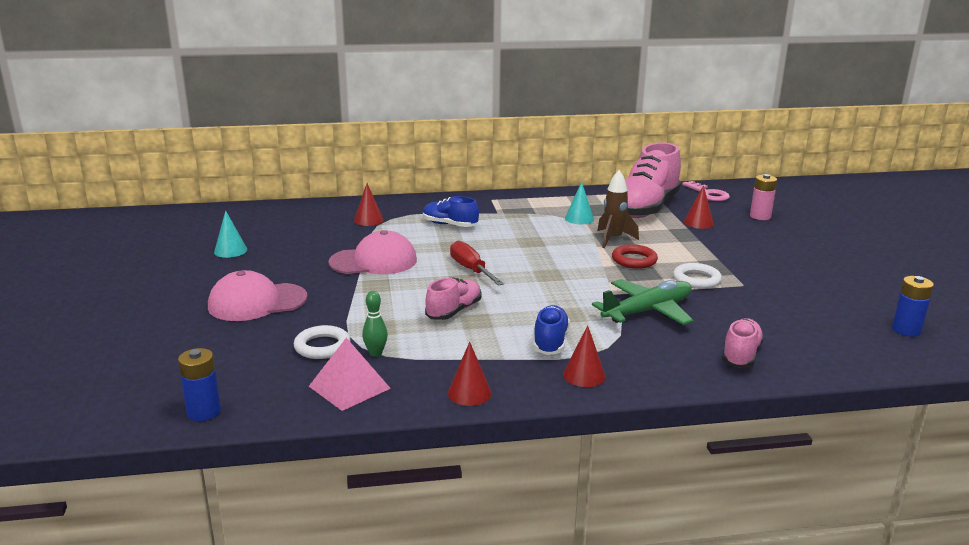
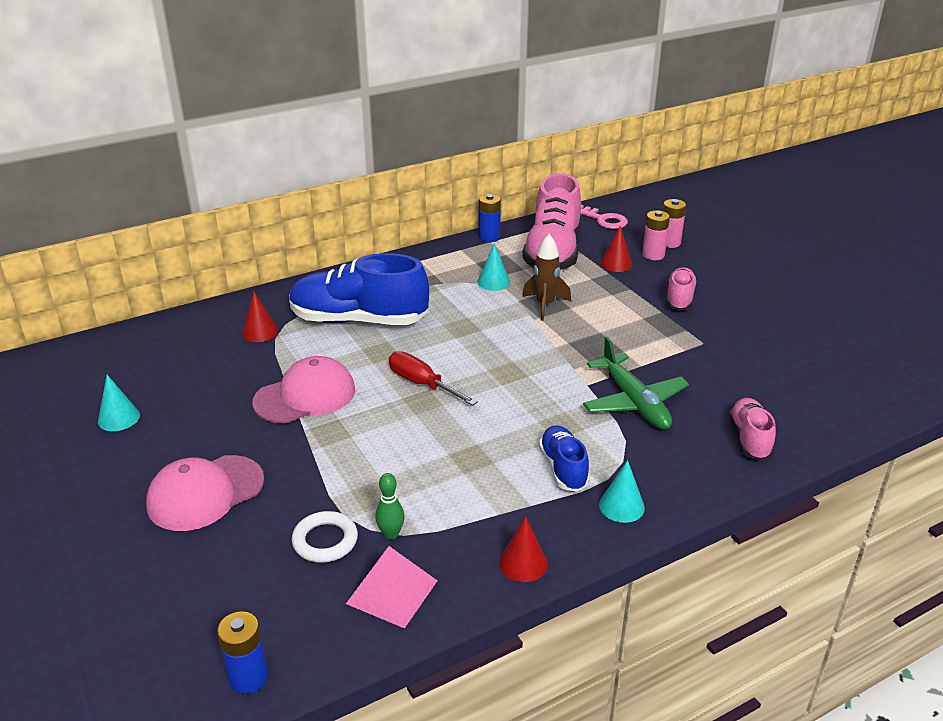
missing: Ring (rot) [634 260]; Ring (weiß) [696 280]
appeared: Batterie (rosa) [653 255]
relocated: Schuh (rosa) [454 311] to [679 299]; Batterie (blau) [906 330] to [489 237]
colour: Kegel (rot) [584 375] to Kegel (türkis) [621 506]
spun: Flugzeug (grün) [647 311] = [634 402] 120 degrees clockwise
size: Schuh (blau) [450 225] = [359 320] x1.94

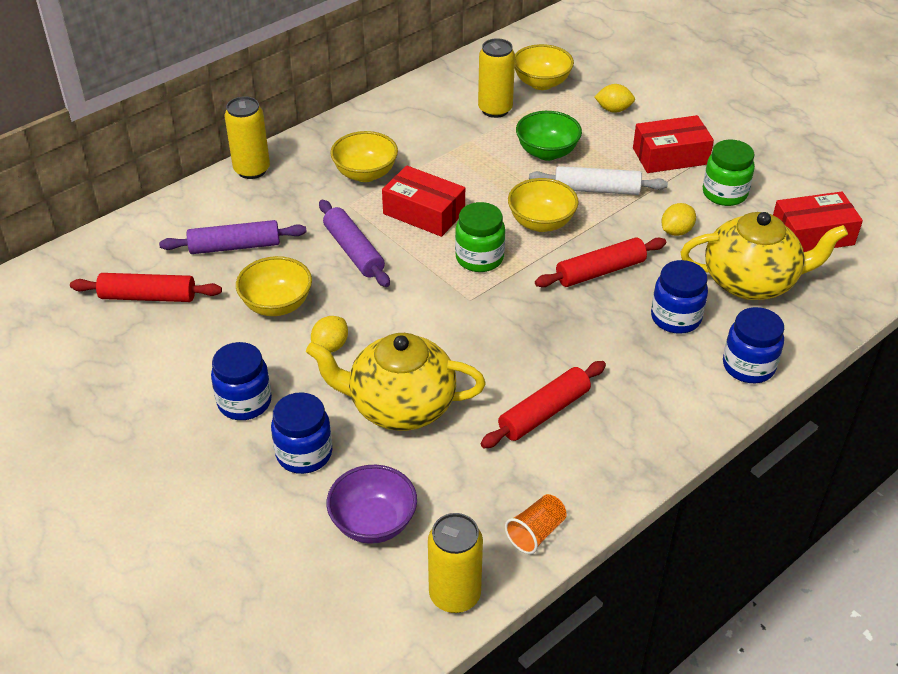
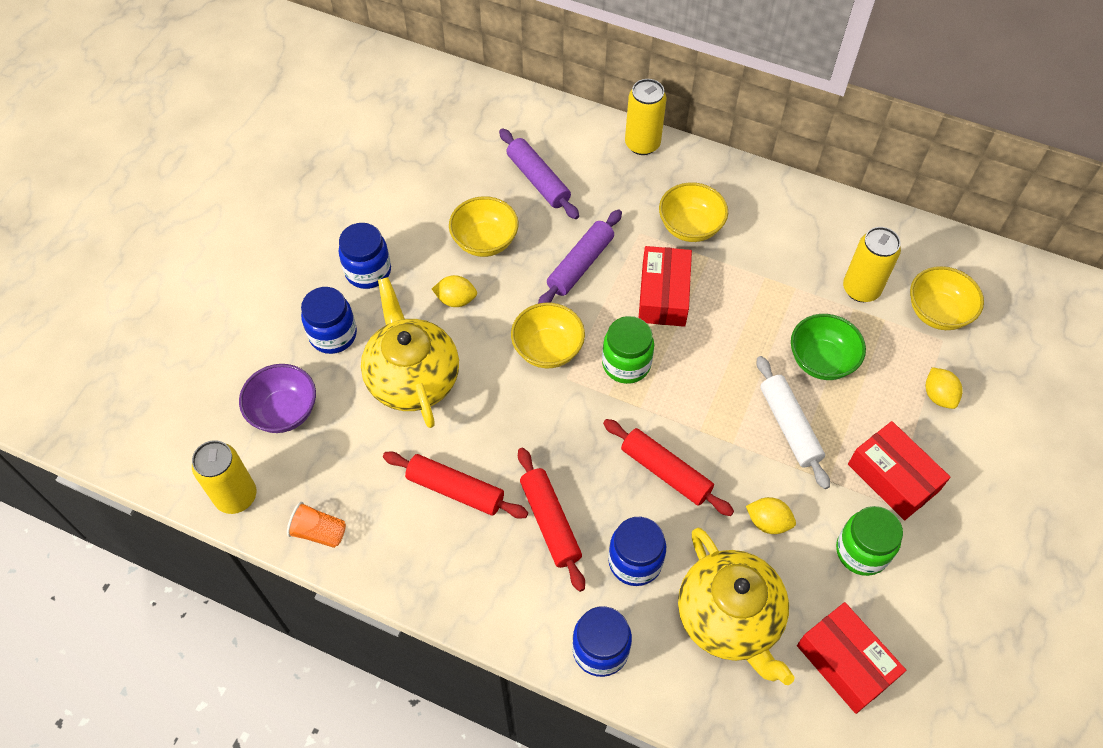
relocated: Nudelholz (rot) [148 297] to [550 522]; Schüssel (gelb) [541 223] to [548 349]

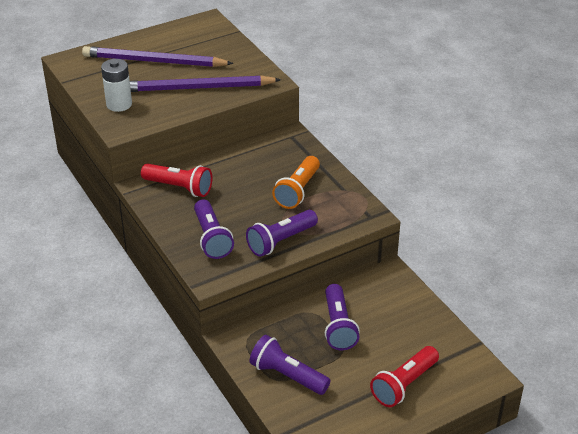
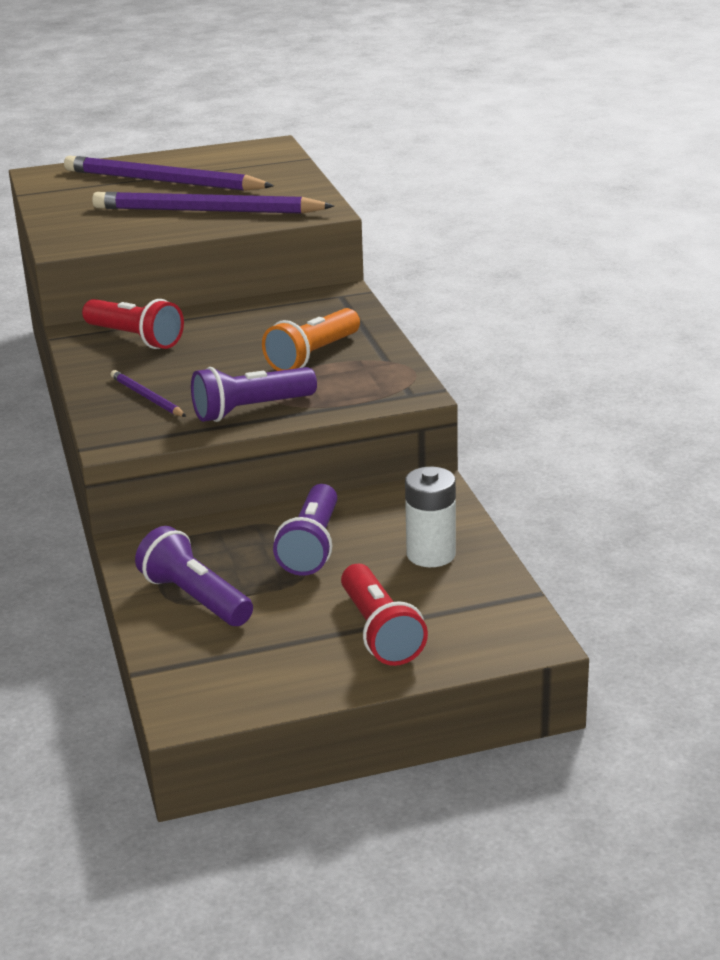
relocated: Batterie (weiß) [119 104] to [431 554]
exchanged: Taschenlampe (lila) [211 238] to Bleistift (lila) [147 397]
spun: Taschenlampe (rot) [404 385] = [380 632] 75 degrees counterclockwise

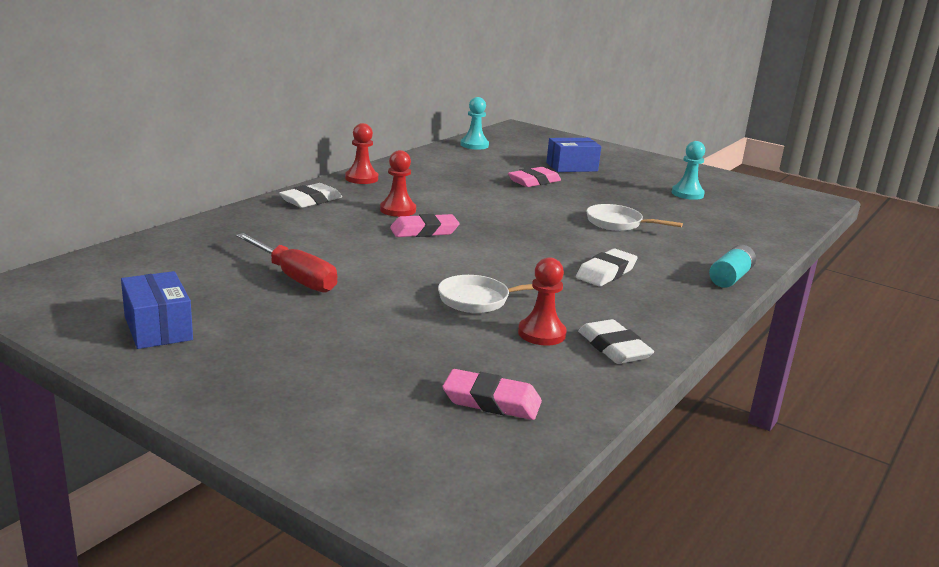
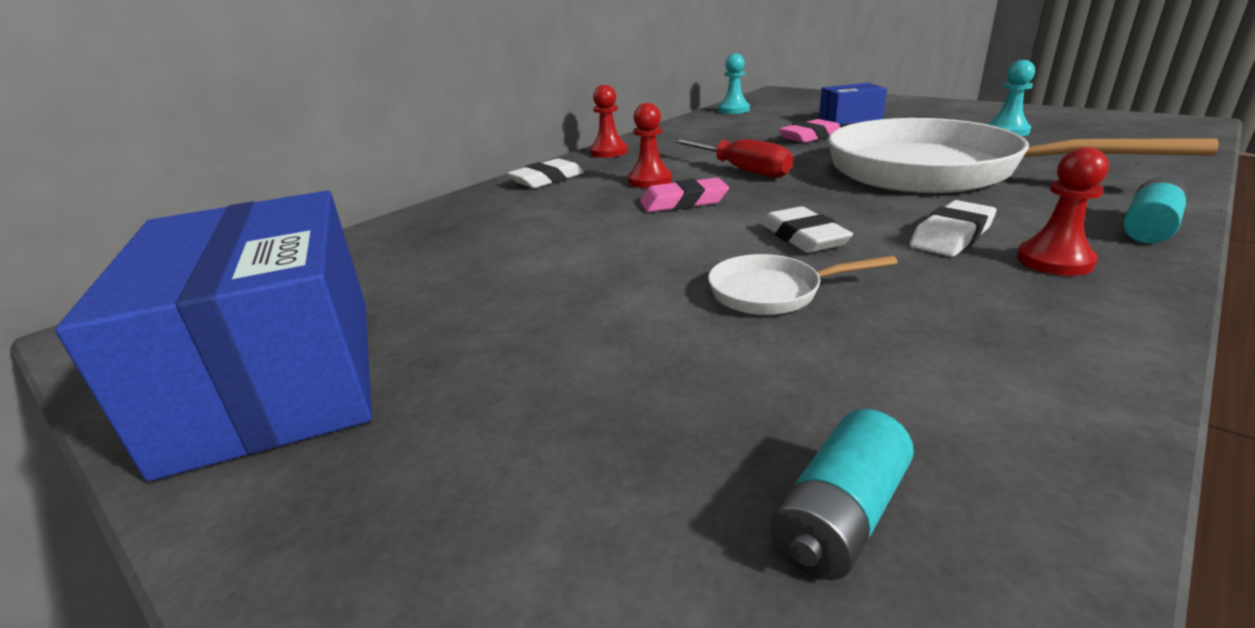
relocated: Schraubenzieher (rot) [295 278] to [742 170]; Bauer (rot) [541 334] to [1054 261]; Radiergummi (weiß) [614 348] to [803 237]
exchanged: Radiergummi (rosa) [491 401] to Batterie (türkis) [840 517]
size: Schachtel (blau) [158 328] = [278 376] x2.13; Pfanne (weiß) [618 223] = [935 171] x2.46

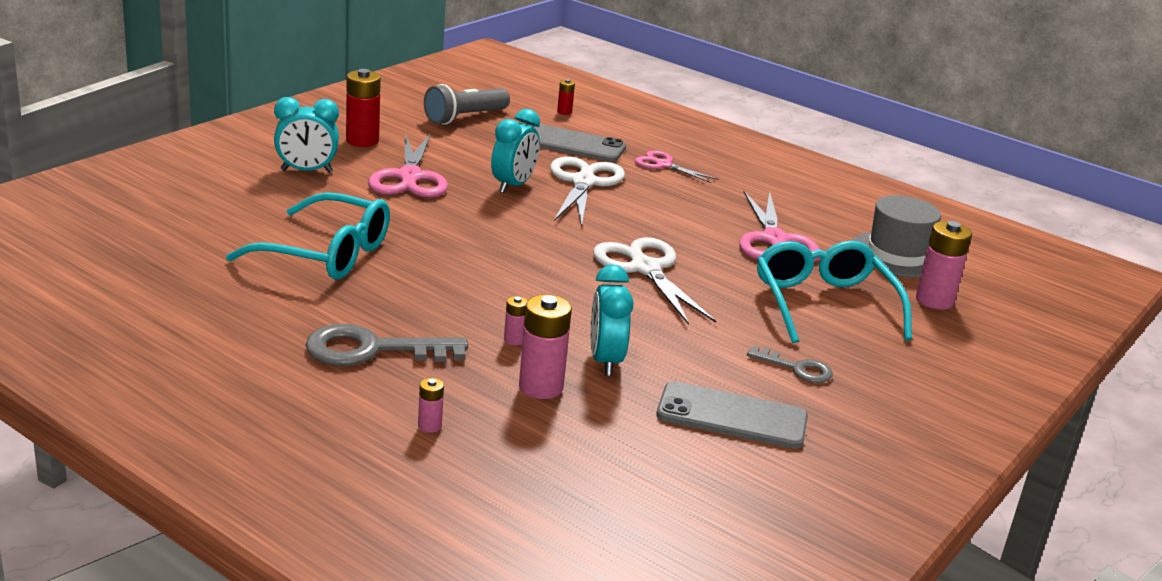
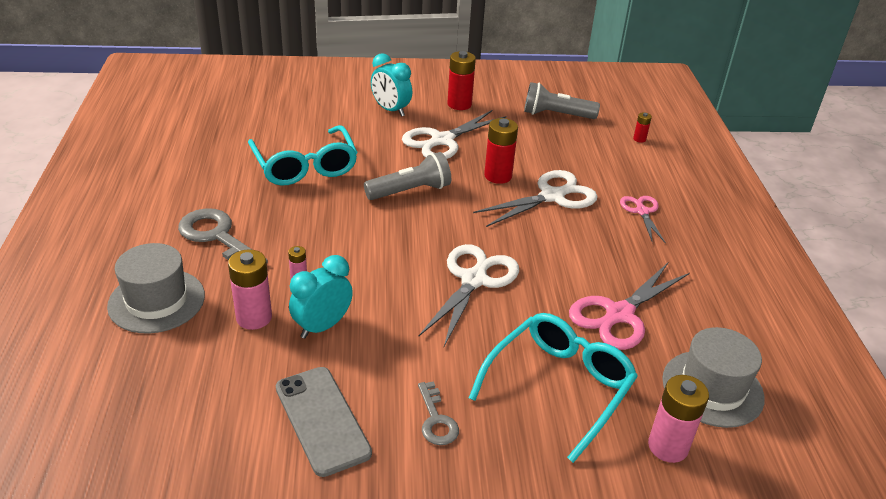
missing: Handy (grau) [572 144]
appeared: Taschenlampe (grau) [410 191]
exchanged: Batterie (rosa) [429 426] to Hut (grau) [156 301]; Wecker (türkis) [513 186] to Batterie (rot) [498 176]
colour: Schere (rosa) [410 177] to Schere (weiß) [442 140]

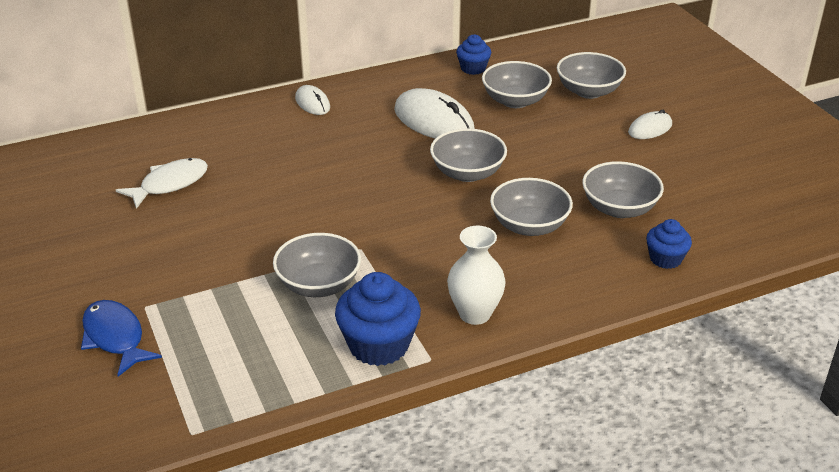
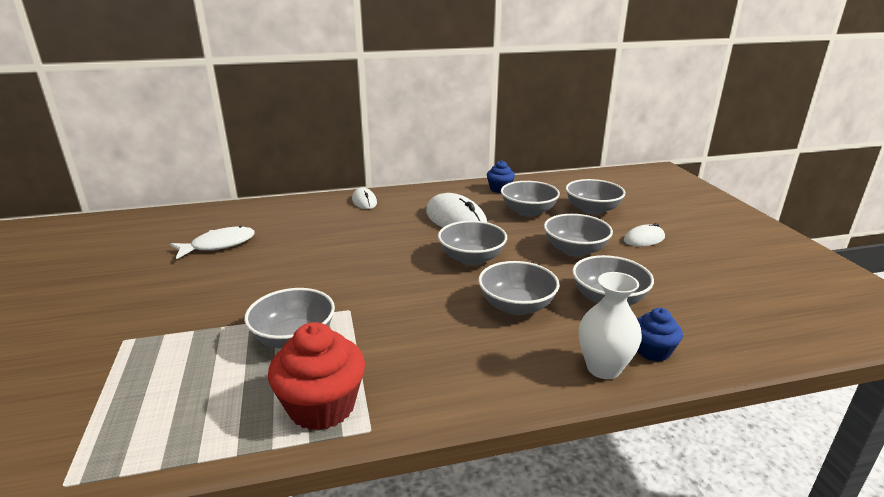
missing: Fisch (blau) [115 338]
appeared: Schüssel (grau) [575 250]
relocated: Vase (weiß) [475 314] to [603 368]
colour: Muffin (blau) [378 345] to Muffin (rot) [322 406]

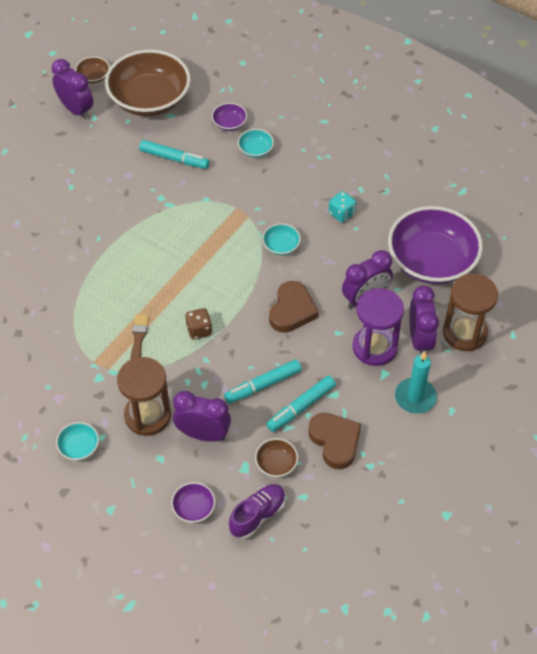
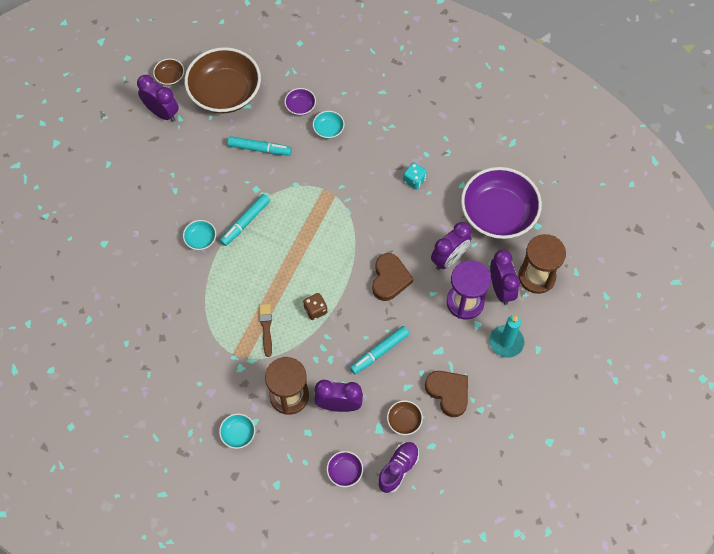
relocated: Schüssel (türkis) [281 246] to [201 239]; Filzstift (türkis) [301 407] to [245 222]

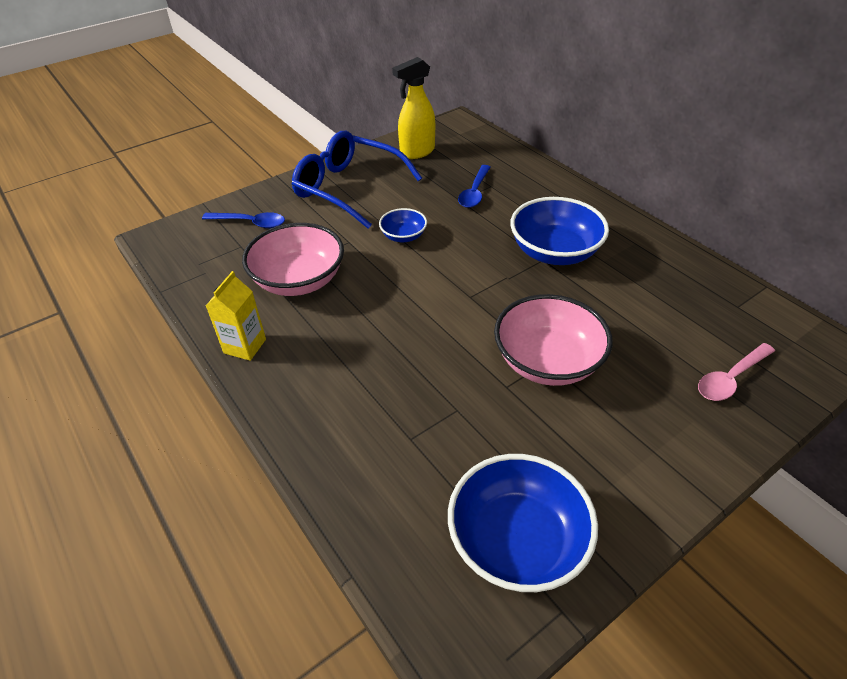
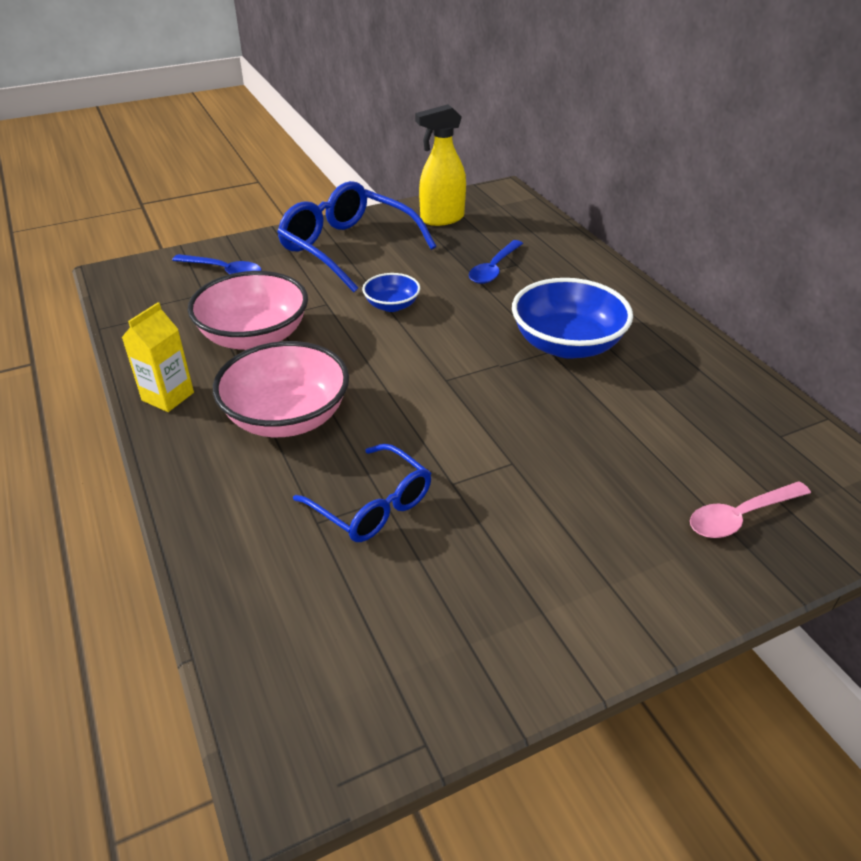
missing: Schüssel (blau) [517 541]
appeared: Brille (blau) [371 505]
relocated: Schüssel (rosa) [547 361] to [287 417]

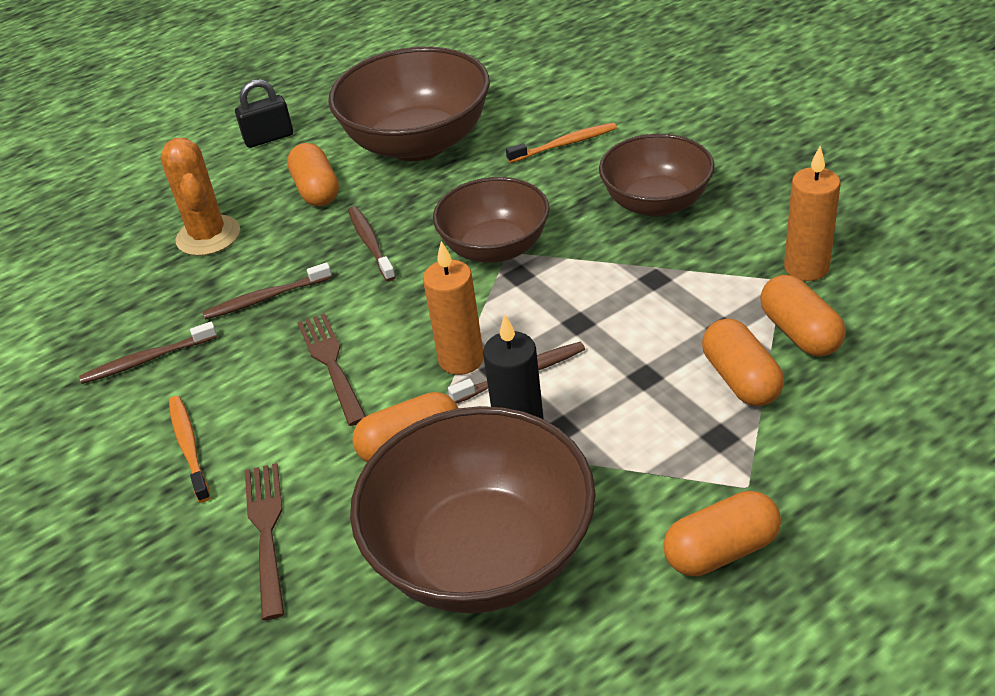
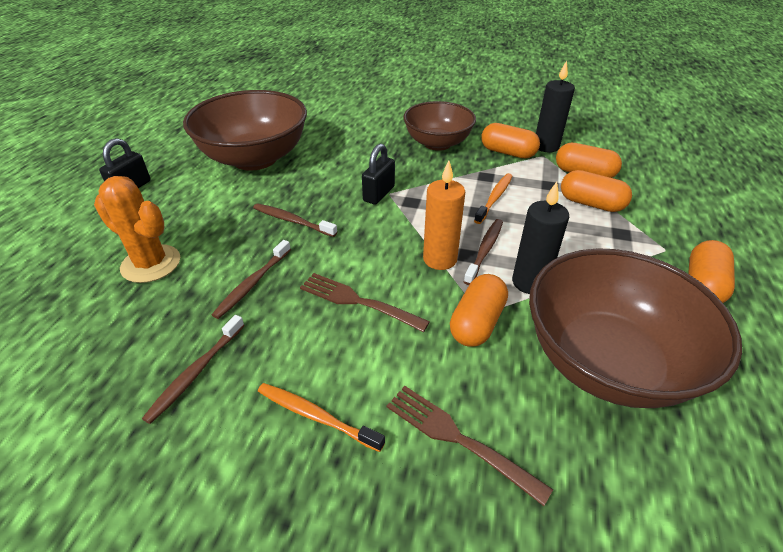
relocated: Kapsel (orange) [316 190] to [508 153]; Zahnbürste (orange) [564 144] to [494 198]
exchanged: Schüssel (braun) [495 248] to Vorhängeschloss (schwarz) [379 194]
colour: Kerze (orange) [806 268] to Kerze (schwarz) [546 146]

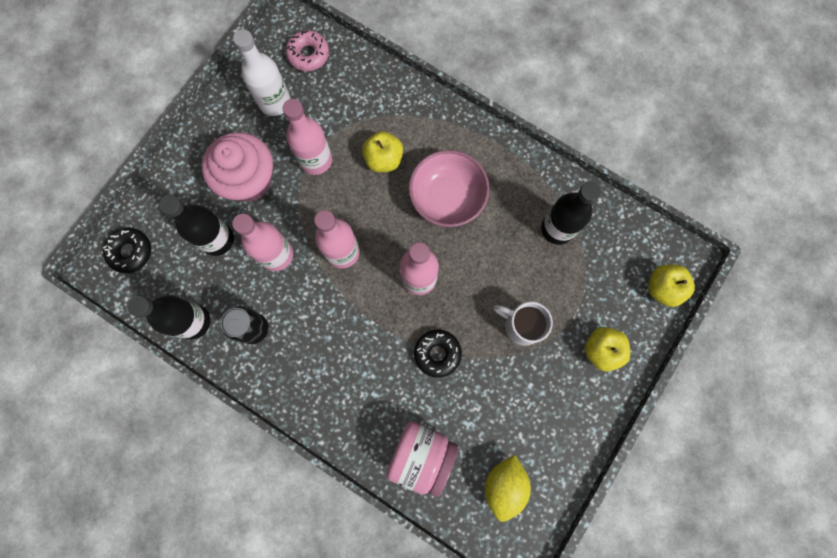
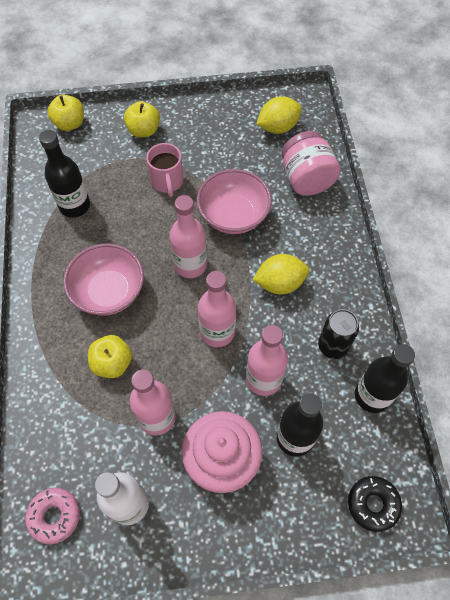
appeared: Zitrone (gelb) [279 283]
exchanged: Donut (schwarz) [437 353] to Schüssel (rosa) [233 215]
colour: Tasse (weiß) [521 325] to Tasse (rosa) [167 181]

